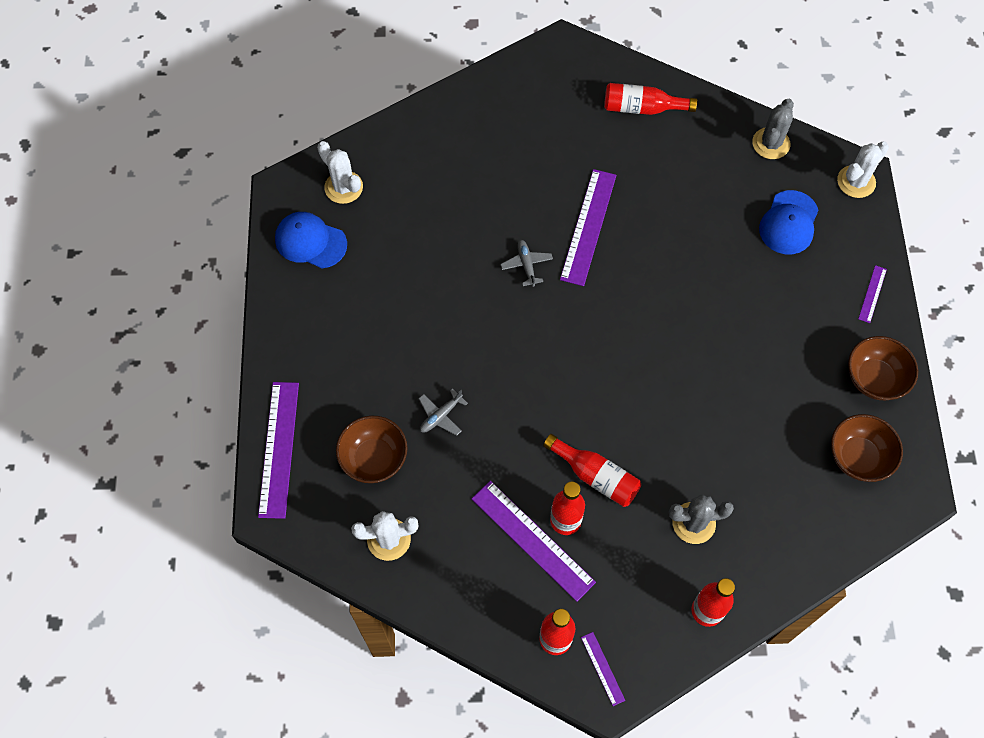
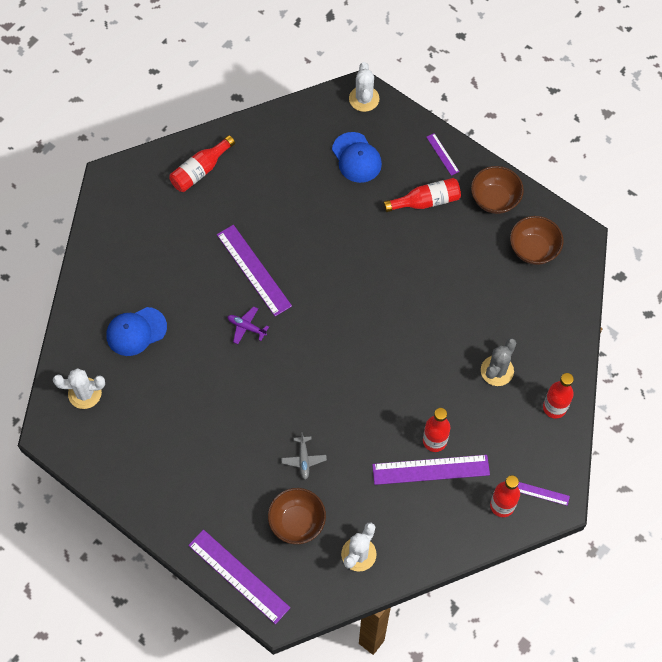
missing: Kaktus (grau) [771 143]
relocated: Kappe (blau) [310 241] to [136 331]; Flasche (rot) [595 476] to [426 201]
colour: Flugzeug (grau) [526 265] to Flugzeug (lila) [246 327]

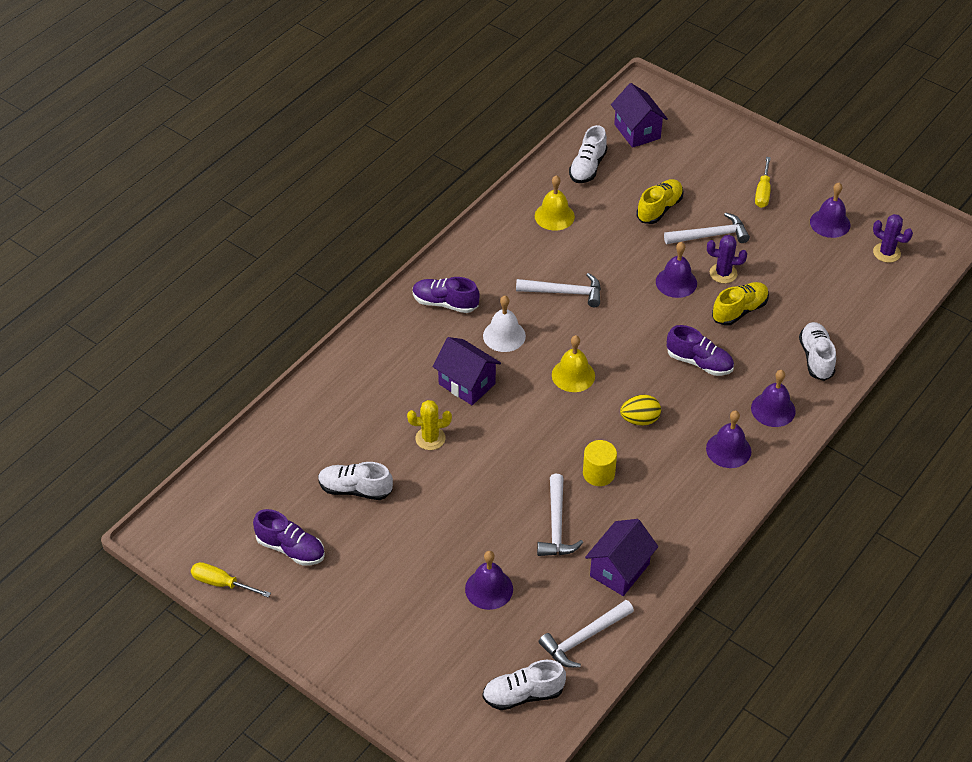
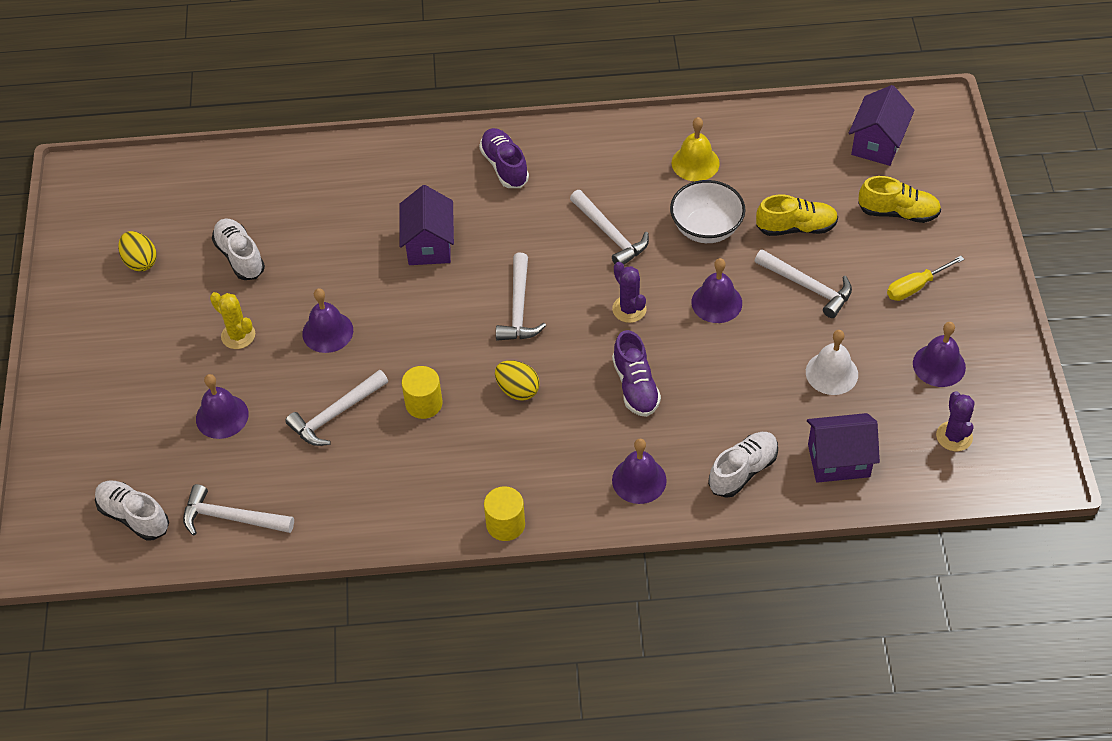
missing: Schraubenzieher (gelb) [221 583]; Schuh (weiß) [587 167]
appeared: Vollzylinder (gelb) [505 524]; Schüssel (weiß) [706 228]
relocated: Kaktus (gelb) [430 438] to [238 335]; Glocke (weiß) [504 335] to [831 373]; Haus (lila) [619 570] to [838 460]; Glocke (lila) [728 450] to [327 332]; Kaktus (lila) [723 273] to [629 309]; Schuh (gelb) [739 311] to [898 212]
exchanged: Schuh (lila) [290 548] to Ei (gelb) [140 261]; Glocke (gelb) [573 375] to Hammer (weiß) [518 308]

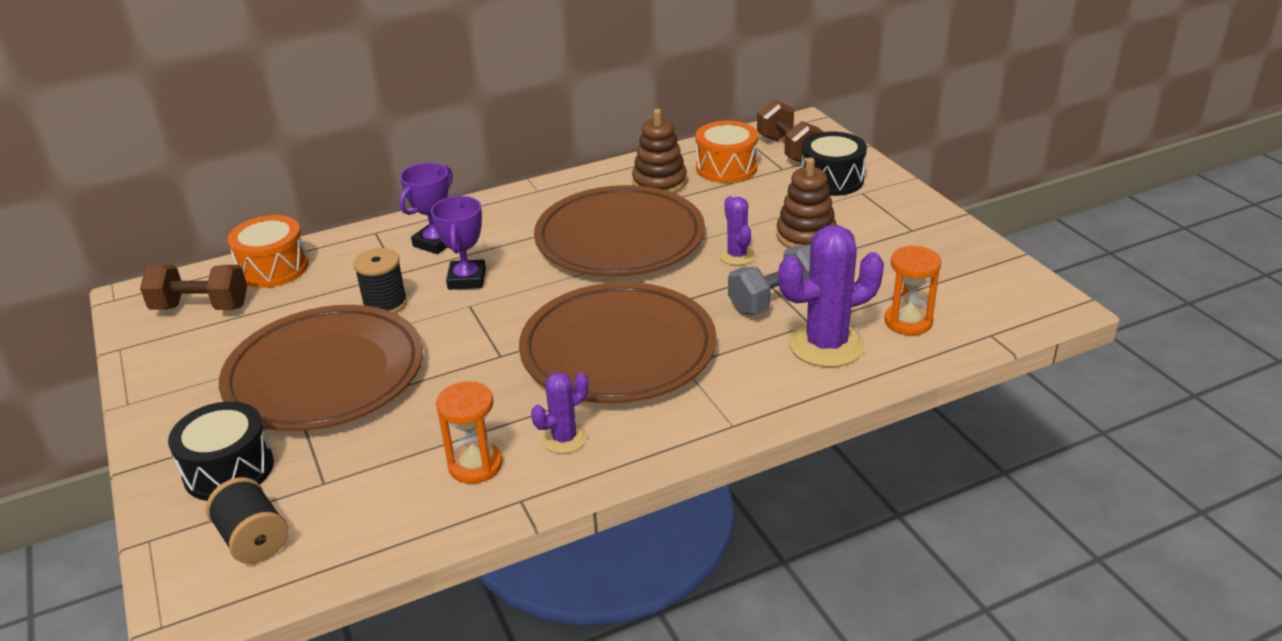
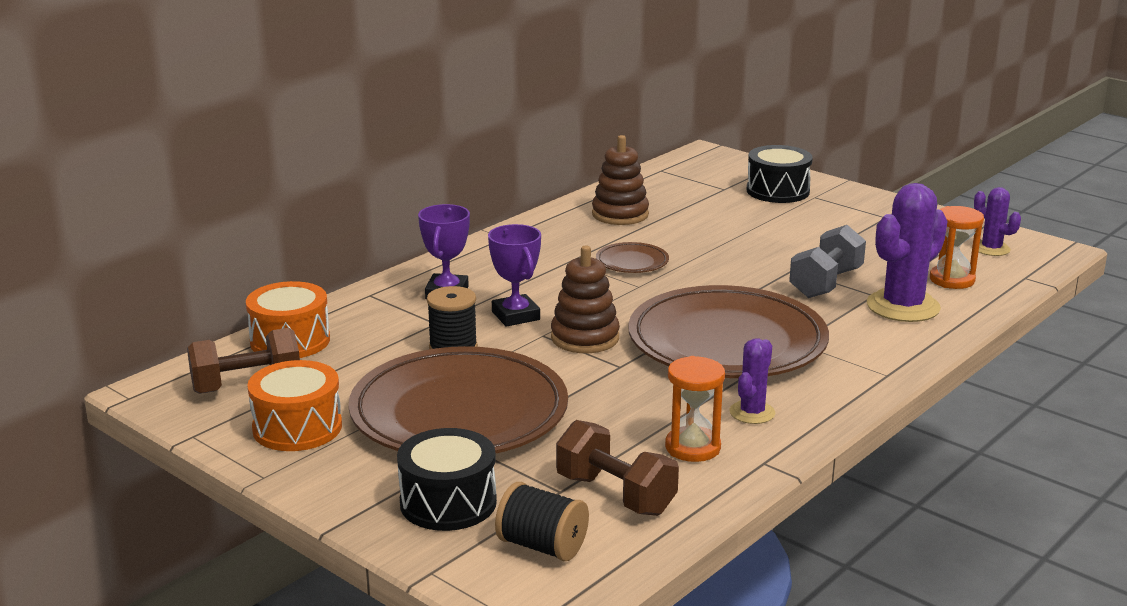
relocated: Trommel (orange) [726 168] to [297 428]; Kaktus (lila) [737 255] to [991 249]; Hantel (braun) [788 150] to [615 495]; Stapelspielzeug (braun) [806 236] to [585 338]
size: Teller (braun) [620 239] = [632 262] x0.41

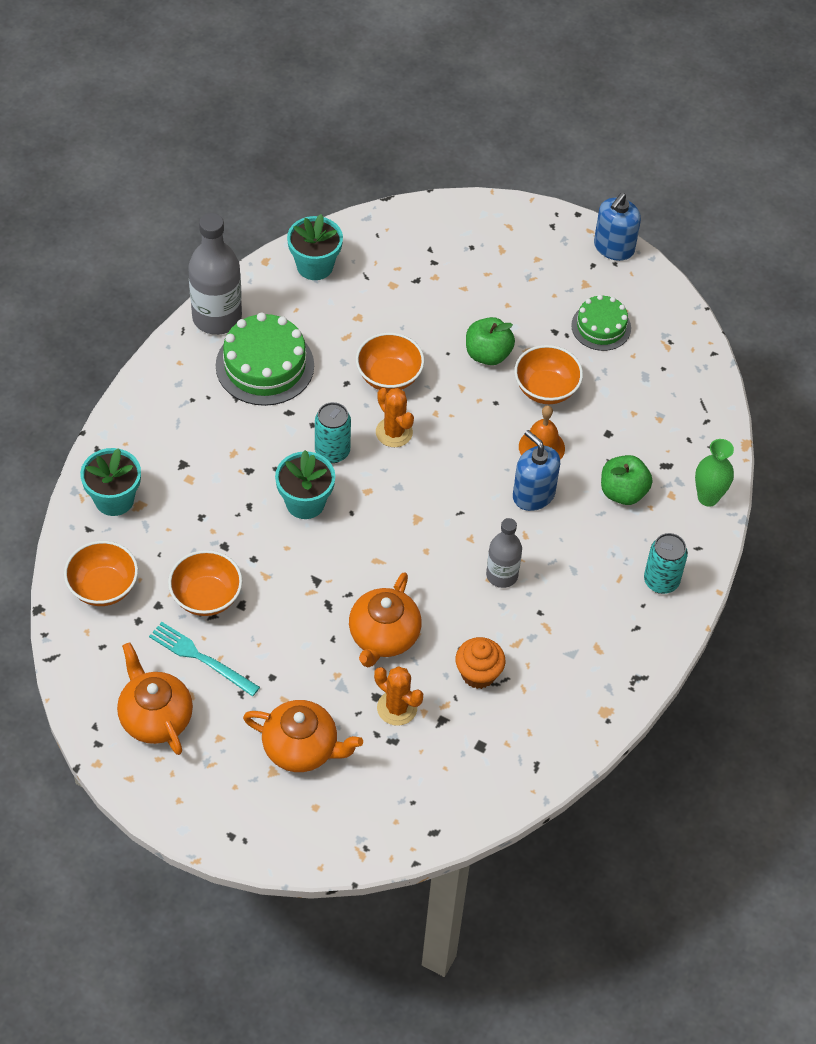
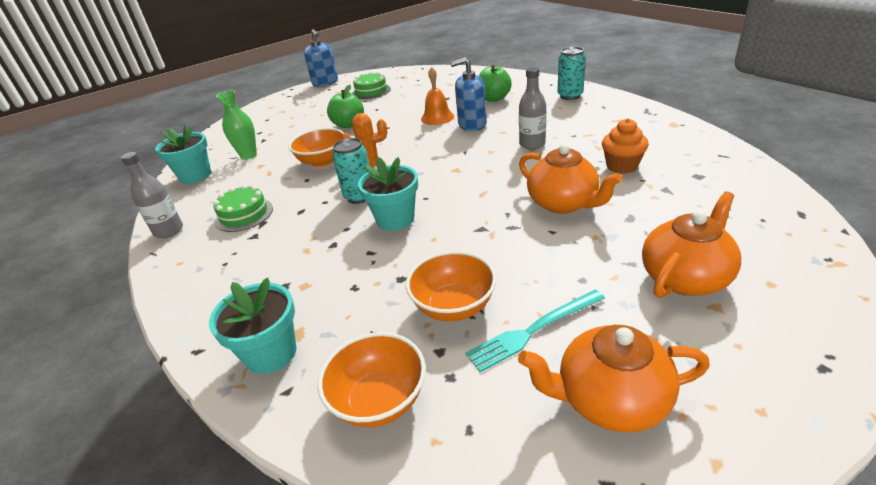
missing: Kaktus (orange) [397 708]; Schüssel (orange) [546 389]
relocated: Vase (grün) [708 497] to [248 156]
size: Flasche (grau) [217 317] = [169 231] x0.60; Kuchen (grün) [265 365] = [244 214] x0.62

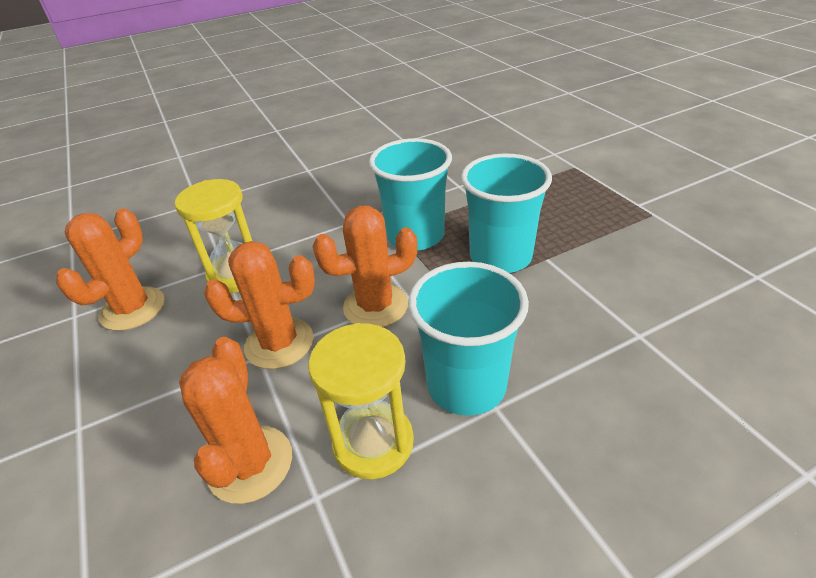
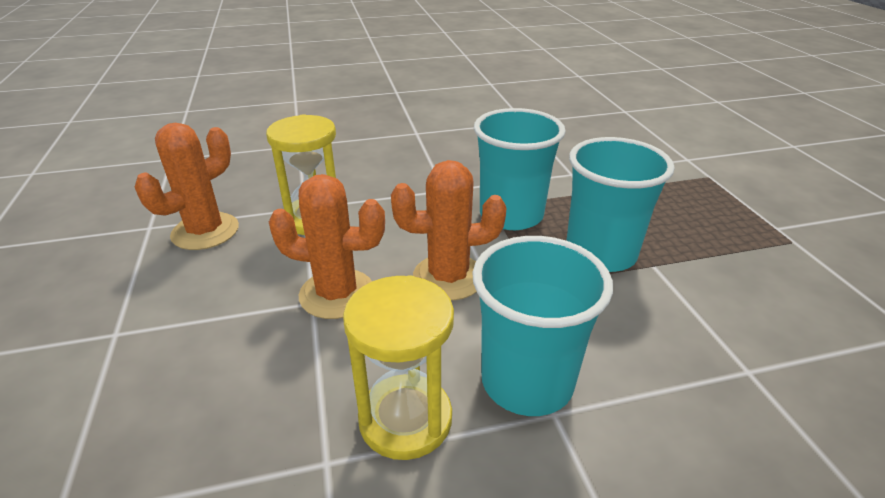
missing: Kaktus (orange) [250 464]

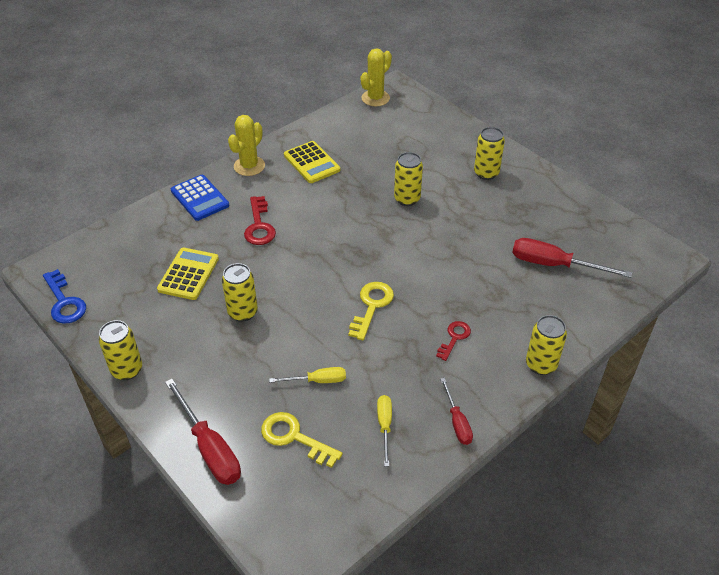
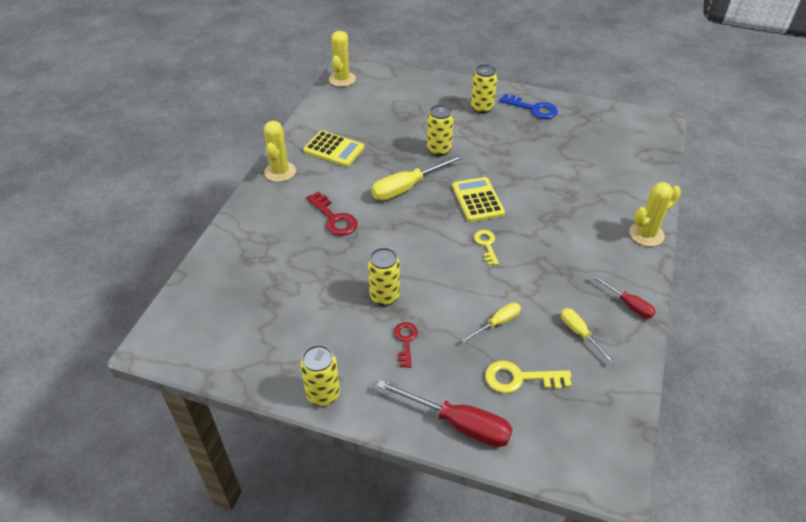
missing: Taschenrechner (blau) [200 198]; Schraubenzieher (rot) [554 265]
appeared: Schraubenzieher (gelb) [407 187]
relocated: Schlüssel (blau) [64 302] to [533 109]; Taschenrechner (gelb) [188 274] to [477 200]; Schlüssel (rot) [454 338] to [405 341]
exchanged: Dose (gelb) [541 365] to Kaktus (gelb) [646 234]
size: Schlüssel (gelb) [371 306] = [486 245] x0.66

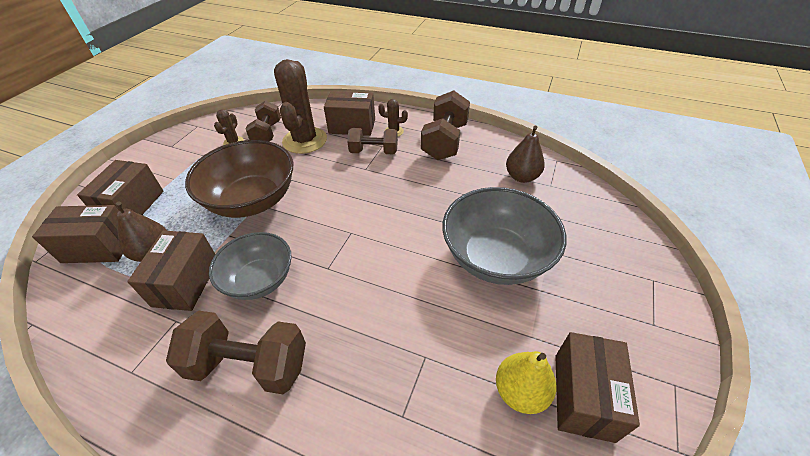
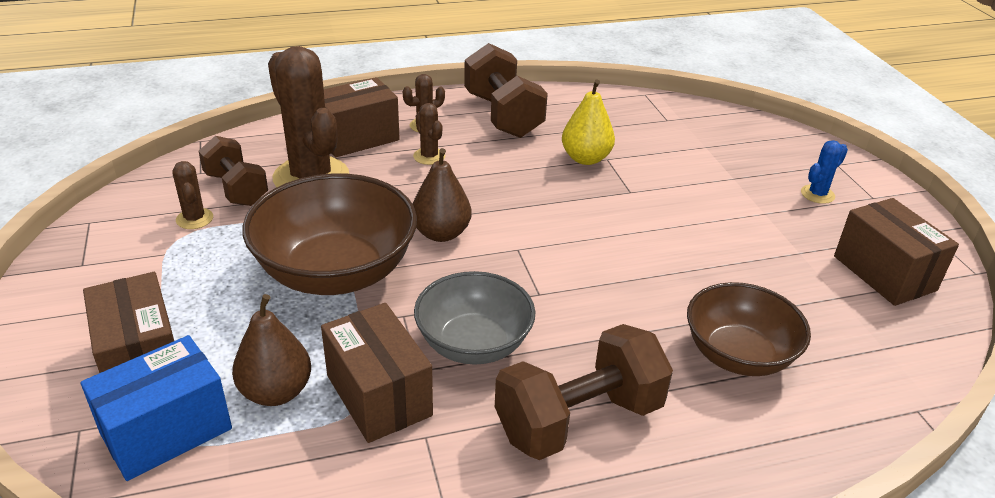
missing: Schüssel (grau) [496 257]
appeared: Schüssel (braun) [738 355]; Kaktus (blau) [817 194]
relocated: Birne (gelb) [520 392] to [585 158]; Birne (braun) [521 177] to [441 233]
exchanged: Hantel (braun) [374 152] to Kaktus (braun) [429 156]
colour: Schachtel (braun) [99 247] to Schachtel (blau) [166 431]

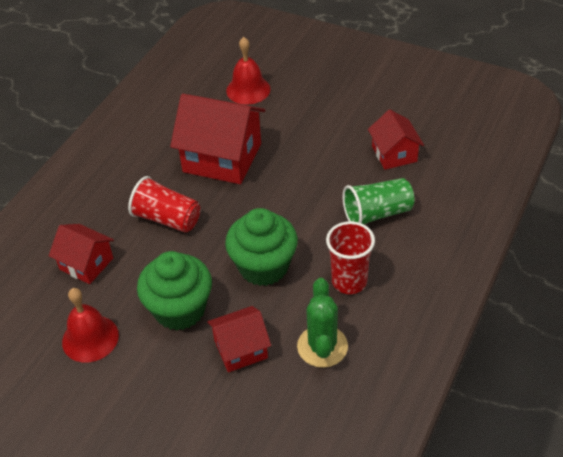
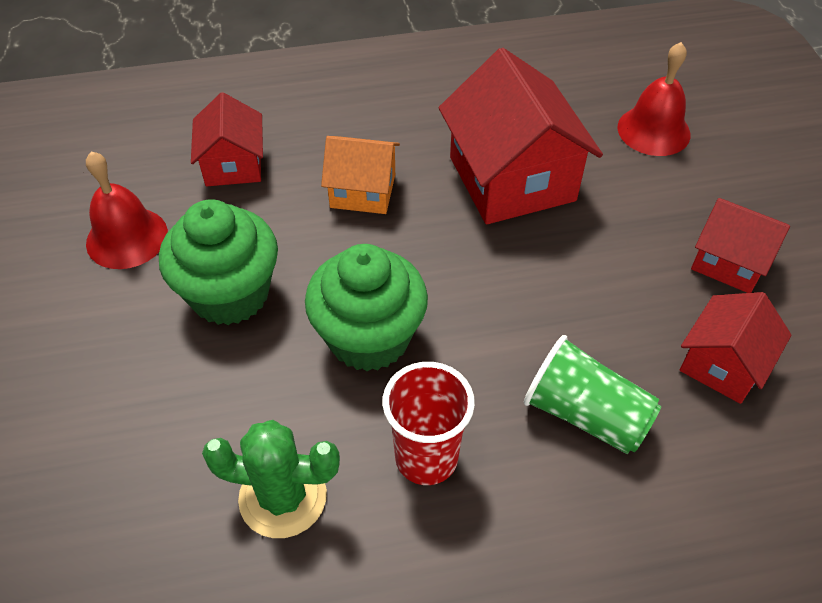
relocated: Haus (rot) [241 349] to [729 261]
exchanged: Becher (rot) [167 219] to Haus (orange) [363 191]
spun: Kaktus (grün) [322 346] = [283 497] 45 degrees clockwise

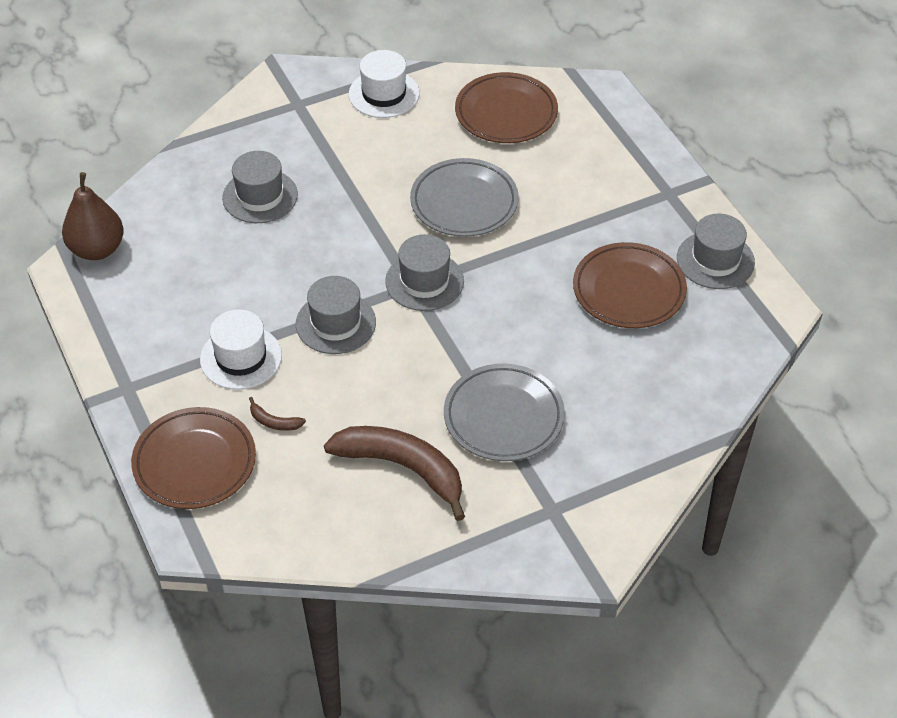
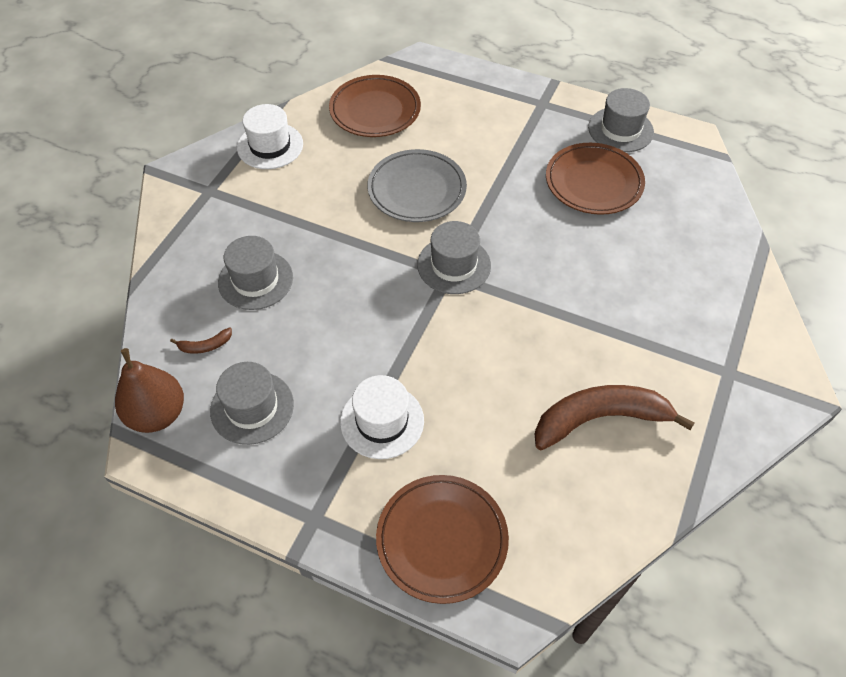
missing: Teller (grau) [503 417]
relocated: Banane (braun) [274 422] to [205 346]; Hut (grau) [336 323] to [252 407]

